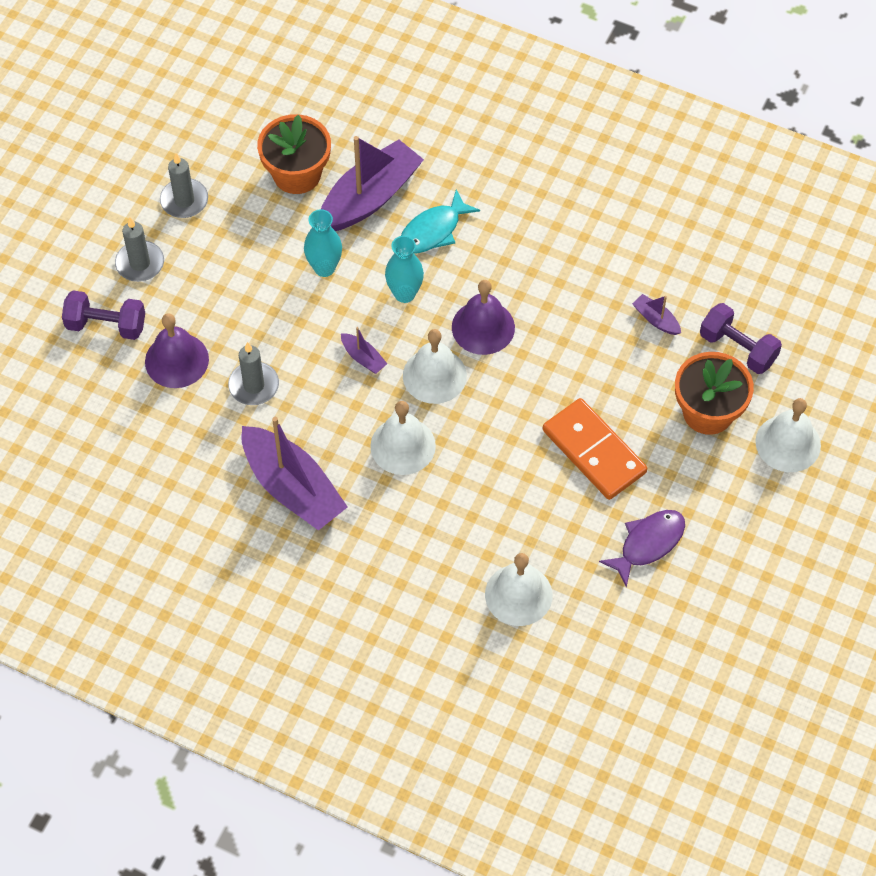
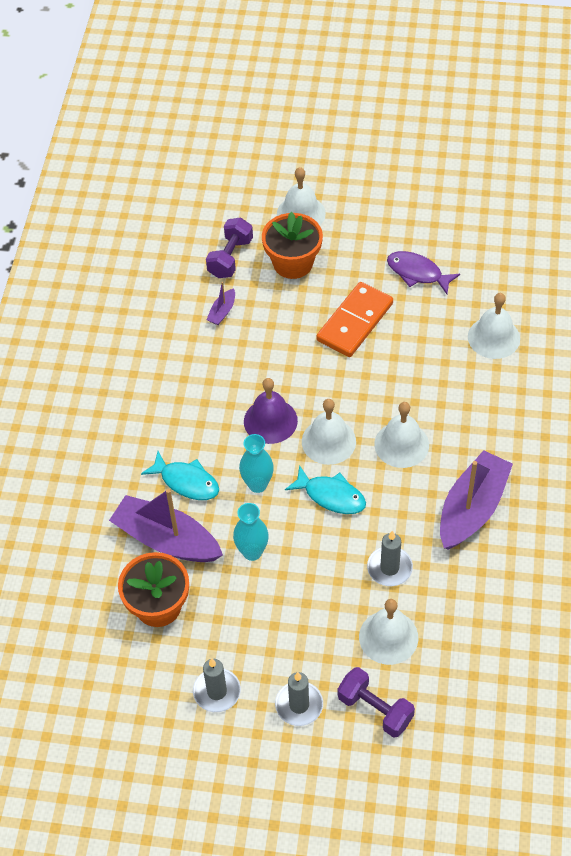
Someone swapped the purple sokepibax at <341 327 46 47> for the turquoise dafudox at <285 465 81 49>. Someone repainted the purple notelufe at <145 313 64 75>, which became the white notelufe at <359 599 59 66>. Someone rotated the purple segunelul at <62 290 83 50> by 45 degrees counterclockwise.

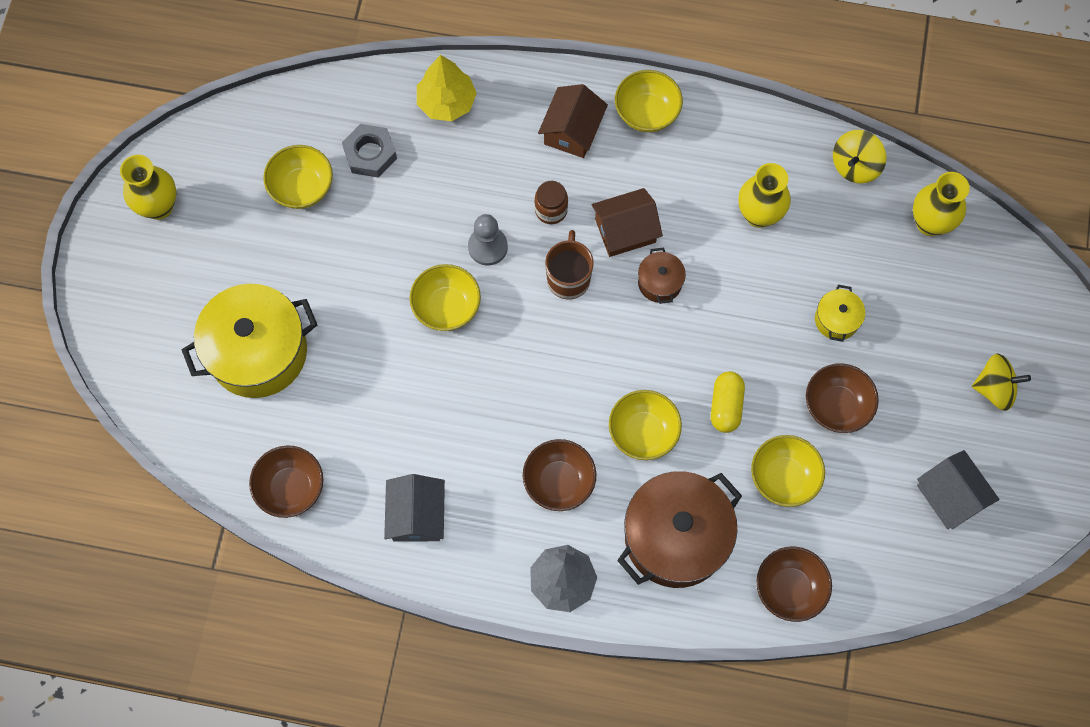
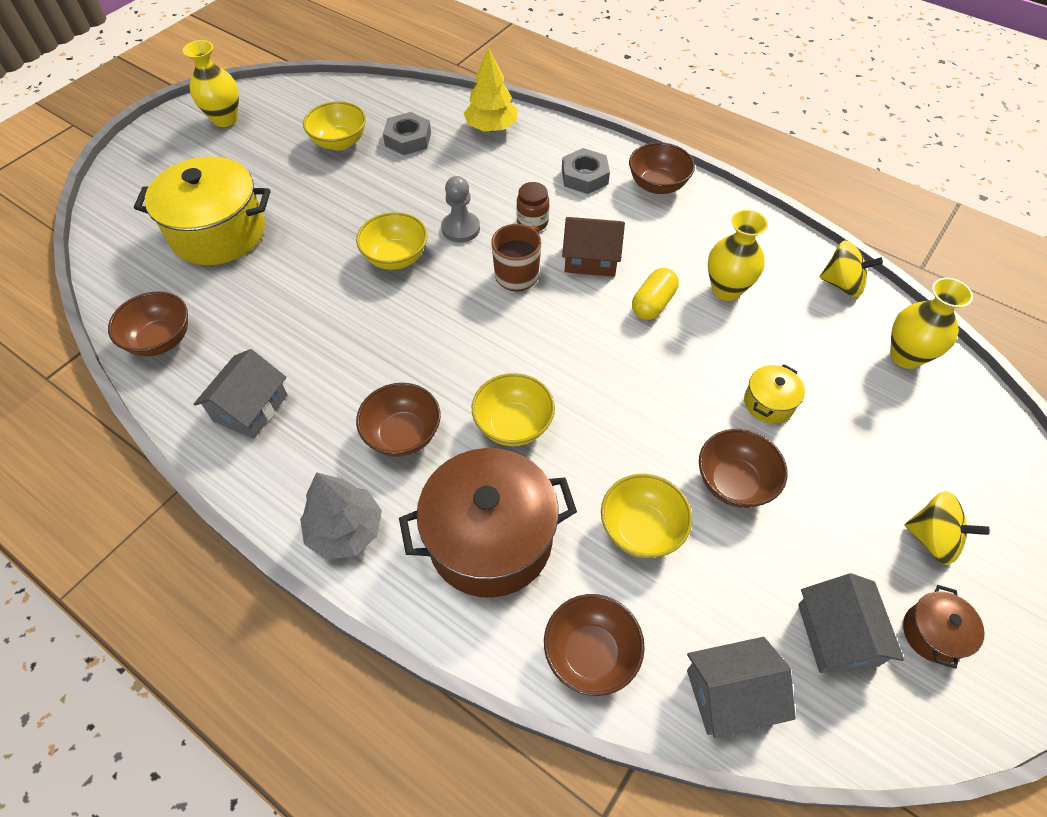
Someone put down the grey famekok at <687 637 109 101>. Someone carried the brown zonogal from <638 247 48 57> to <903 585 82 84>. Someone carried the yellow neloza from <711 371 34 62> to <632 268 47 52>. Someone swapped the brown famekok at <538 84 70 74> for the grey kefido at <562 148 48 46>. Someone repainted the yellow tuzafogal at <615 70 68 62>, which became the brown tuzafogal at <629 142 66 52>. Someone rotated the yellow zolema at <833 130 53 54> by 135 degrees counterclockwise.

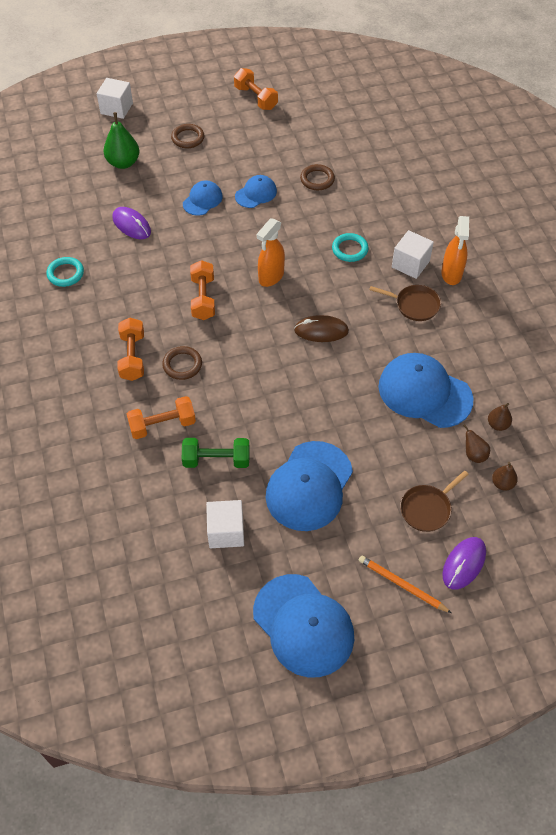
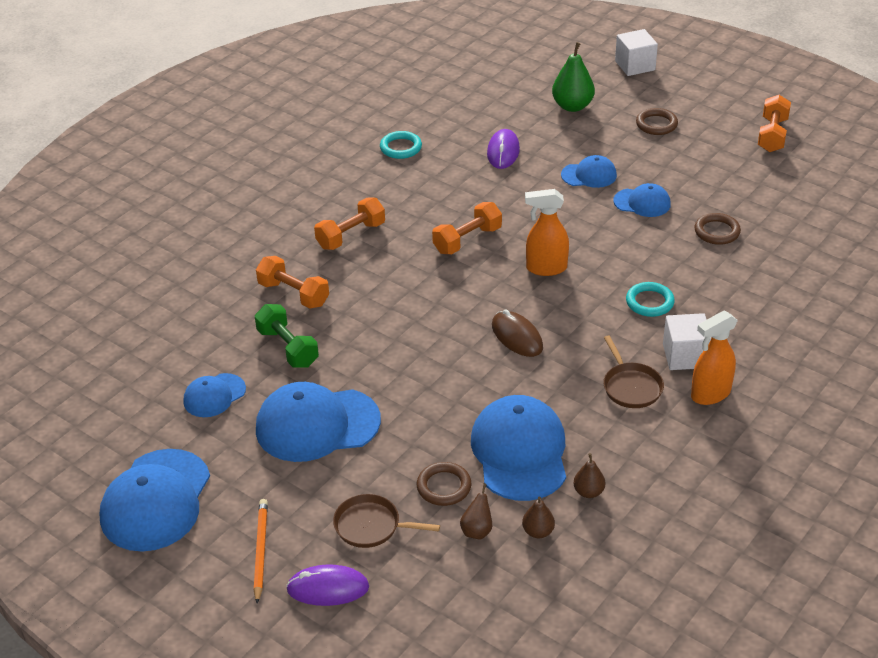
Someone carried the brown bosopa from <162 346 40 34> to <417 462 55 44>. Someone carried the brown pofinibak from <492 462 26 29> to <573 453 32 45>. Someone swapped the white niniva at <206 500 38 48> for the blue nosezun at <184 373 62 44>.

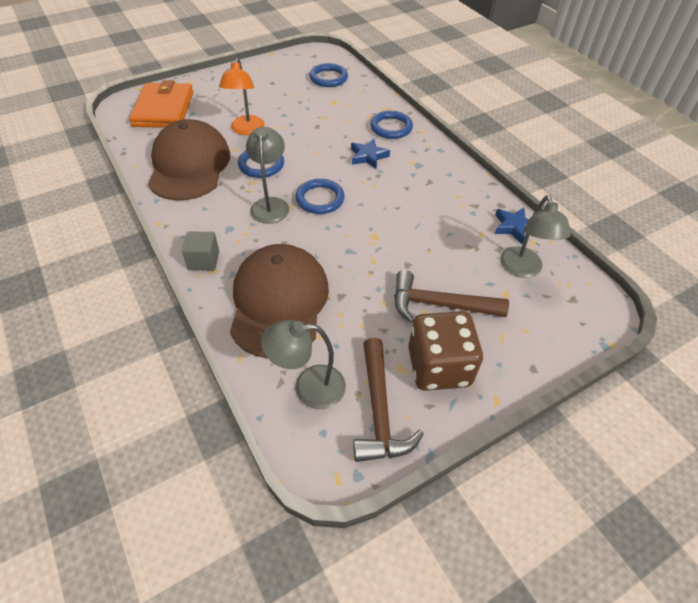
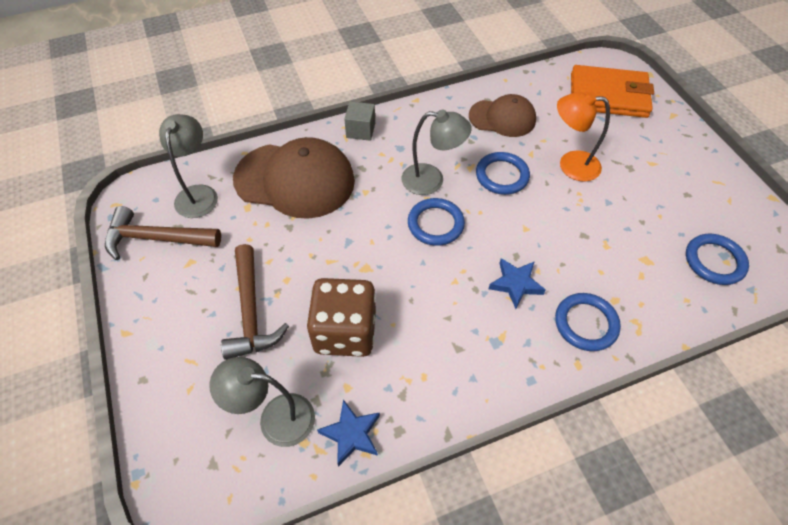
Someone carried the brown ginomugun from <408 311 75 80> to <307 278 69 79>. Someone rotated the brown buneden at <394 270 115 53> by 150 degrees clockwise. Someone scaled the brown nosezun at <148 119 82 82> by 0.60.

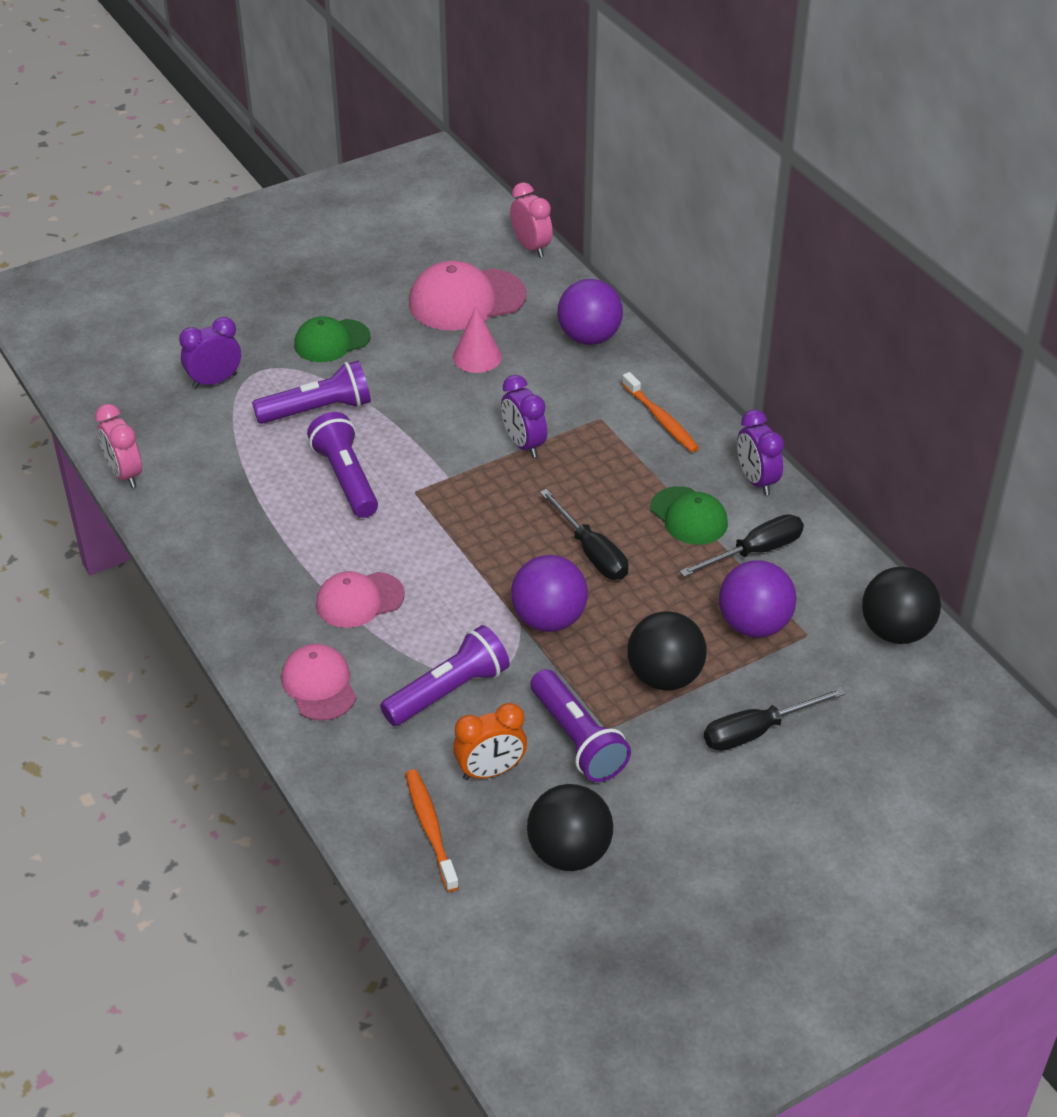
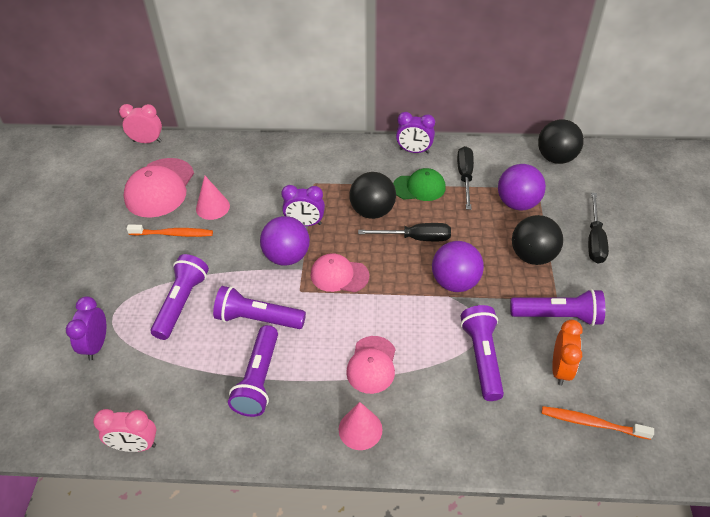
Someone took away the green nosezun at <294 316 76 46>. Someone put down the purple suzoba at <228 325 50 92>. Someone put down the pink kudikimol at <339 402 44 48>. Someone carried the pink nosezun from <281 644 75 77> to <311 253 58 39>. Someone carried the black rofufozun from <527 784 86 87> to <349 172 47 47>. Someone carried the purple rofufozun from <557 279 66 66> to <260 216 50 50>. Someone carried the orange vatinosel from <622 372 77 80> to <126 225 87 12>.

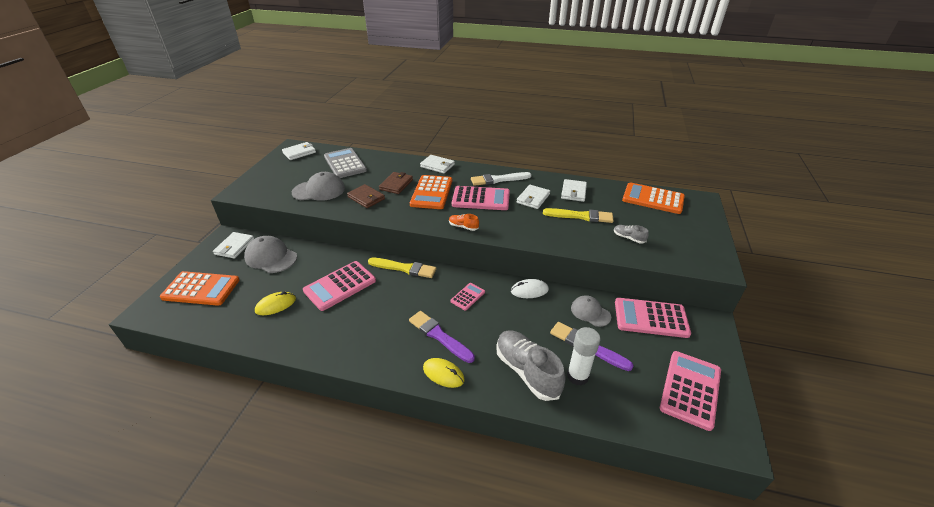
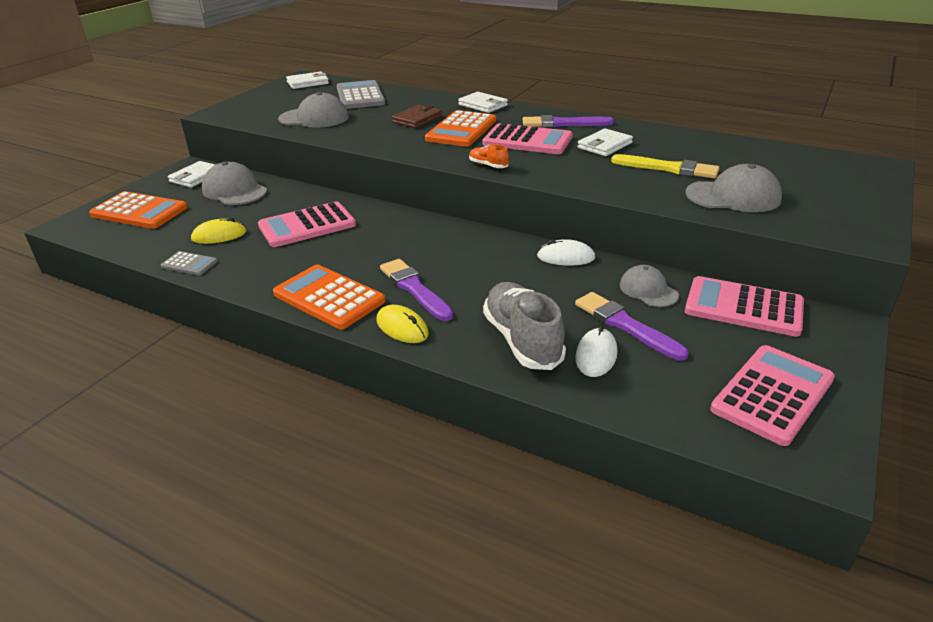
Someone took away the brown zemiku at <347 184 38 24>. Someone took away the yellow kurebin at <368 258 68 20>. Someone took away the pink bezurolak at <450 283 35 28>. Someone took away the white zemiku at <561 179 26 23>. Someone put down the grey bezurolak at <161 251 57 24>. Someone carried the orange bezurolak from <622 182 63 32> to <273 265 113 65>. Someone swapped the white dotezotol at <567 327 34 59> for the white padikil at <575 325 42 52>. Someone swapped the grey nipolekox at <614 225 35 19> for the grey nosezun at <685 164 97 48>. Someone repainted the white kurebin at <471 172 61 14>, which became the purple kurebin at <523 115 91 13>.

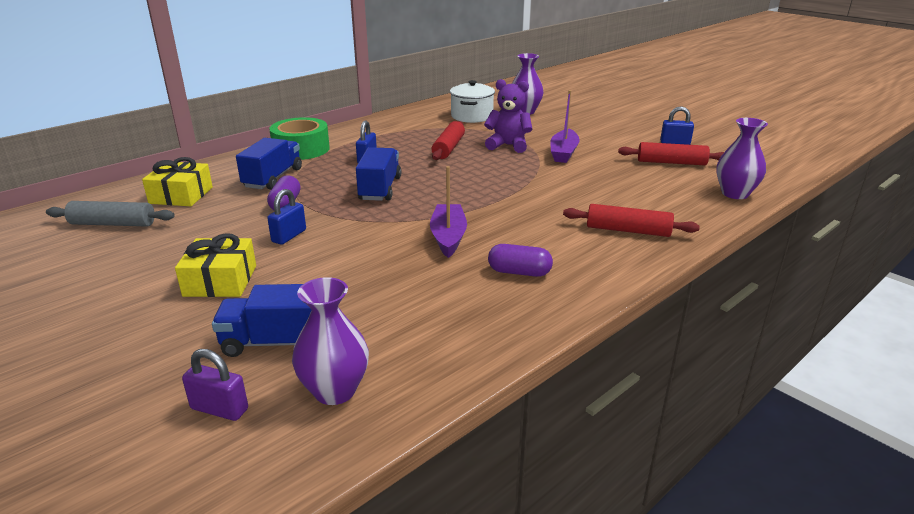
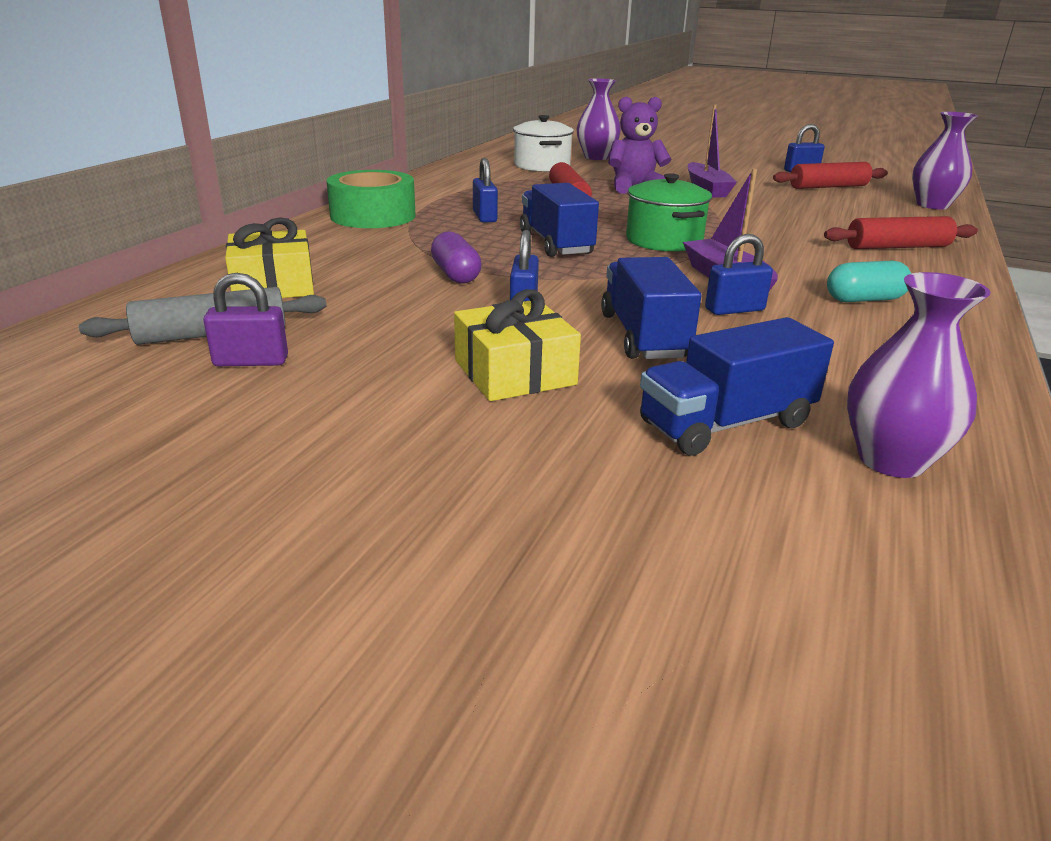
Someone put down the green zonogal at <626 173 86 79>. Someone put down the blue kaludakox at <705 234 68 81>. Someone carried the purple kaludakox from <182 349 66 72> to <204 273 84 93>. Someone carried the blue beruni from <236 138 66 52> to <601 257 100 102>. Someone repainted the purple neloza at <488 244 65 33>, which became the turquoise neloza at <827 261 84 41>.

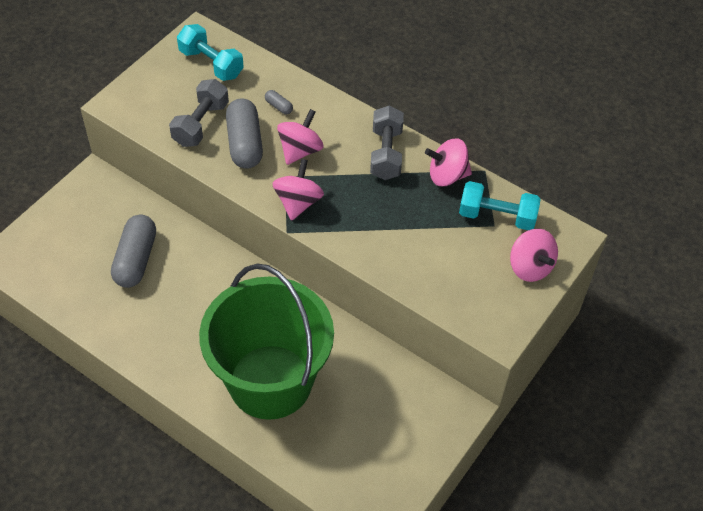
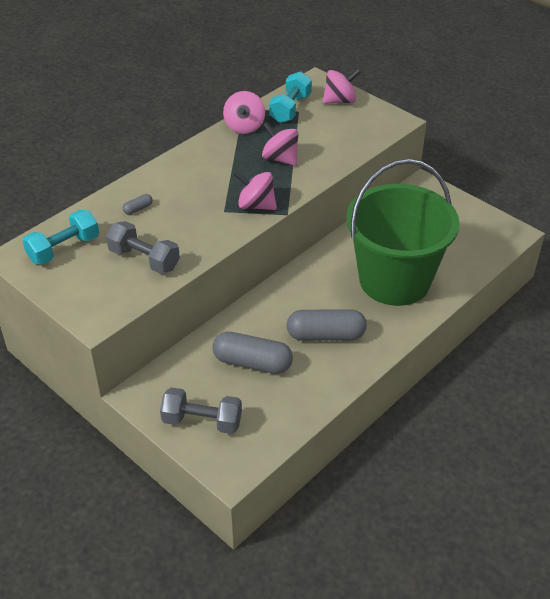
Someone carried the grey neloza from <226 98 37 71> to <287 309 80 32>. Someone carried the pink zolema from <277 109 46 56> to <262 122 36 44>. Someone carried the grey segunelul from <370 106 34 74> to <160 387 82 47>.

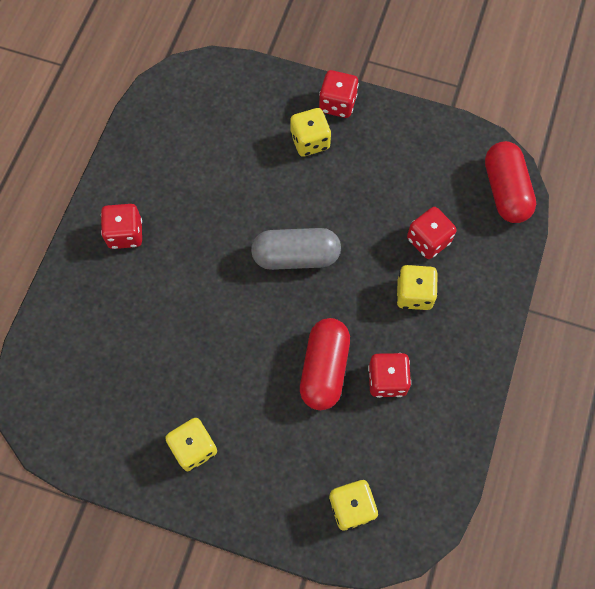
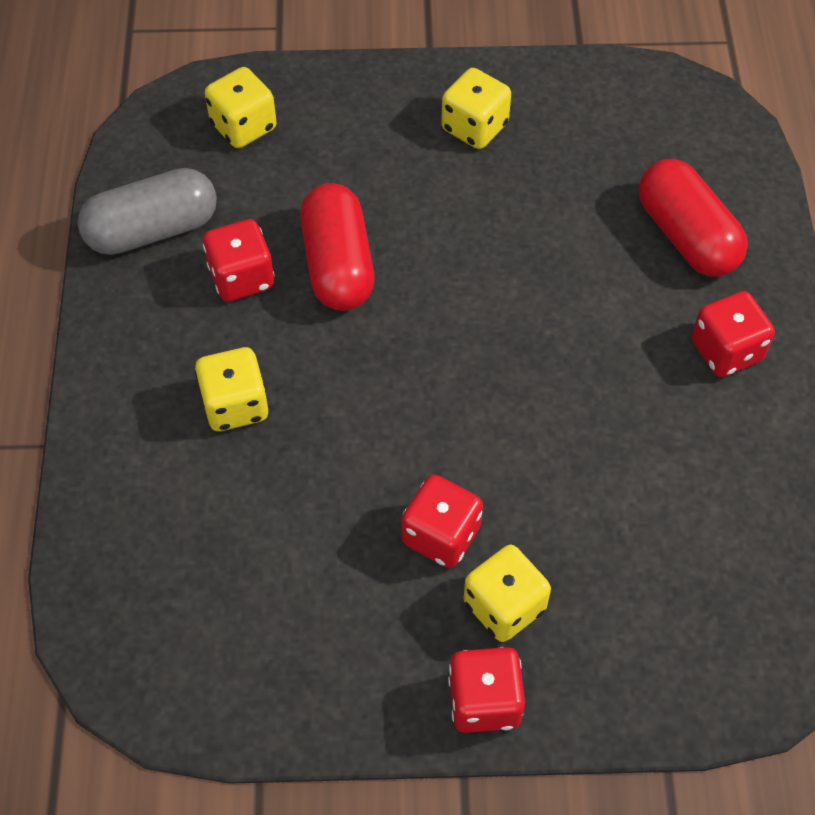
Someone carried the grey neloza from <251 228 90 42> to <78 168 139 87>. Someone carried the red ginomugun from <407 207 50 52> to <402 475 81 93>. Someone carried the red neloza from <485 141 51 82> to <639 159 109 118>.

